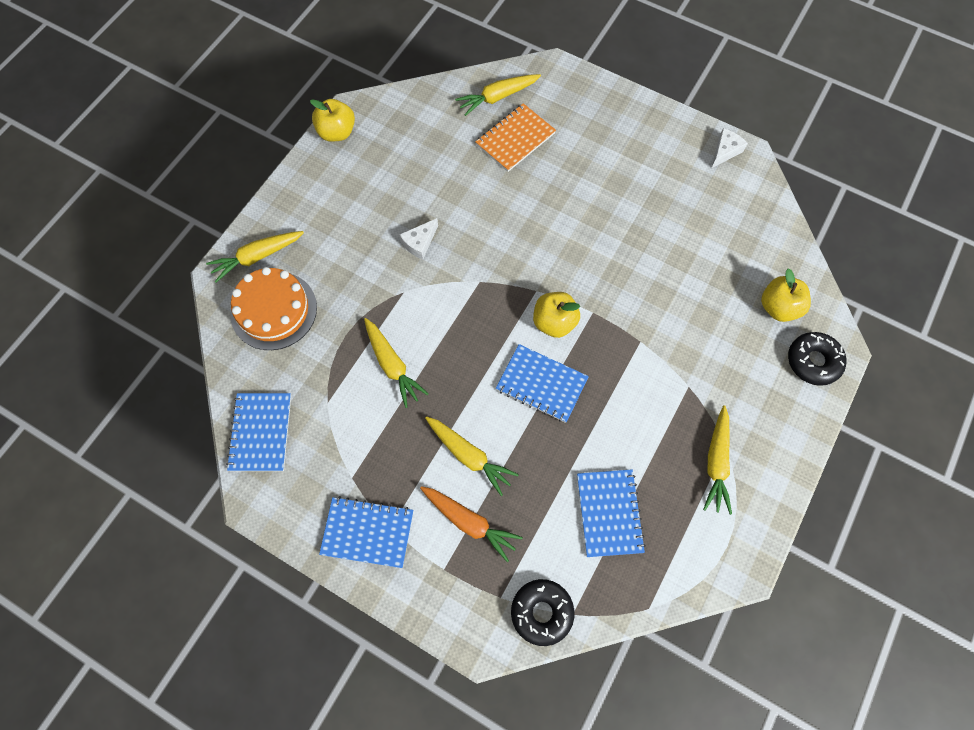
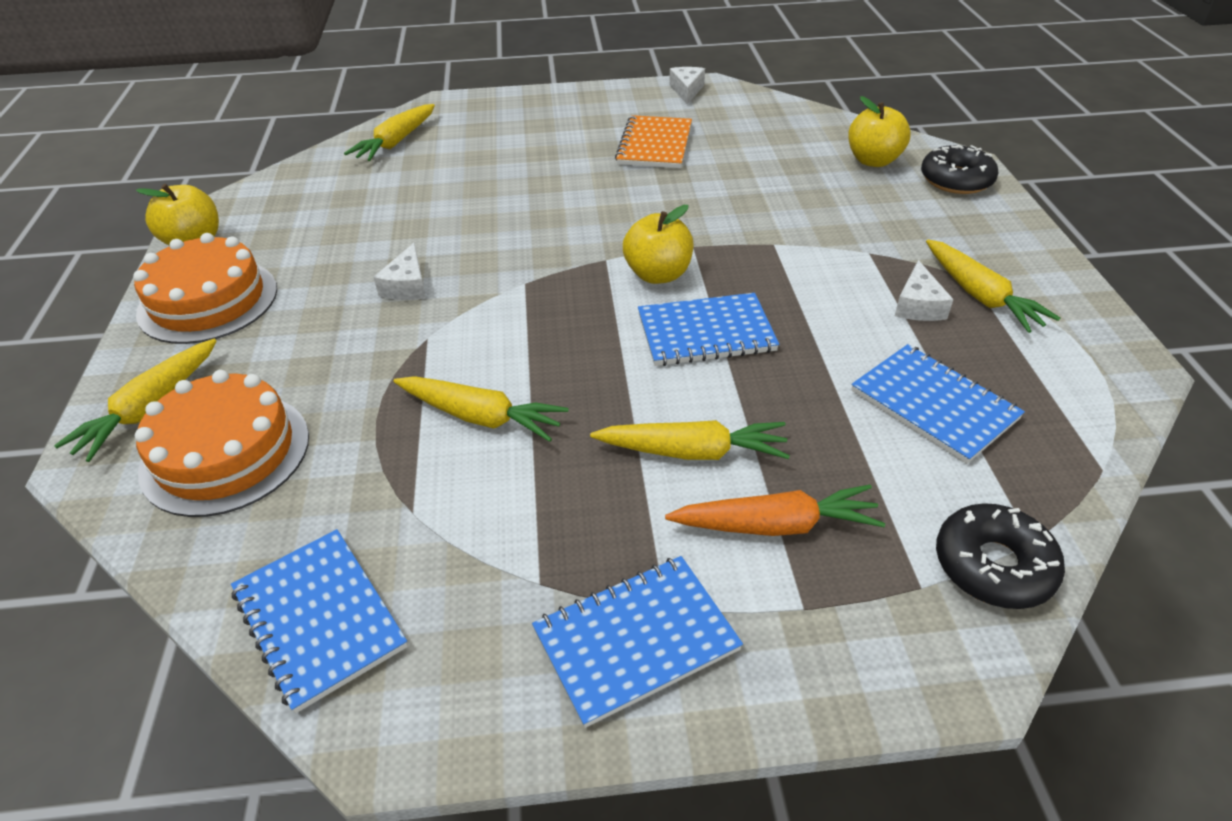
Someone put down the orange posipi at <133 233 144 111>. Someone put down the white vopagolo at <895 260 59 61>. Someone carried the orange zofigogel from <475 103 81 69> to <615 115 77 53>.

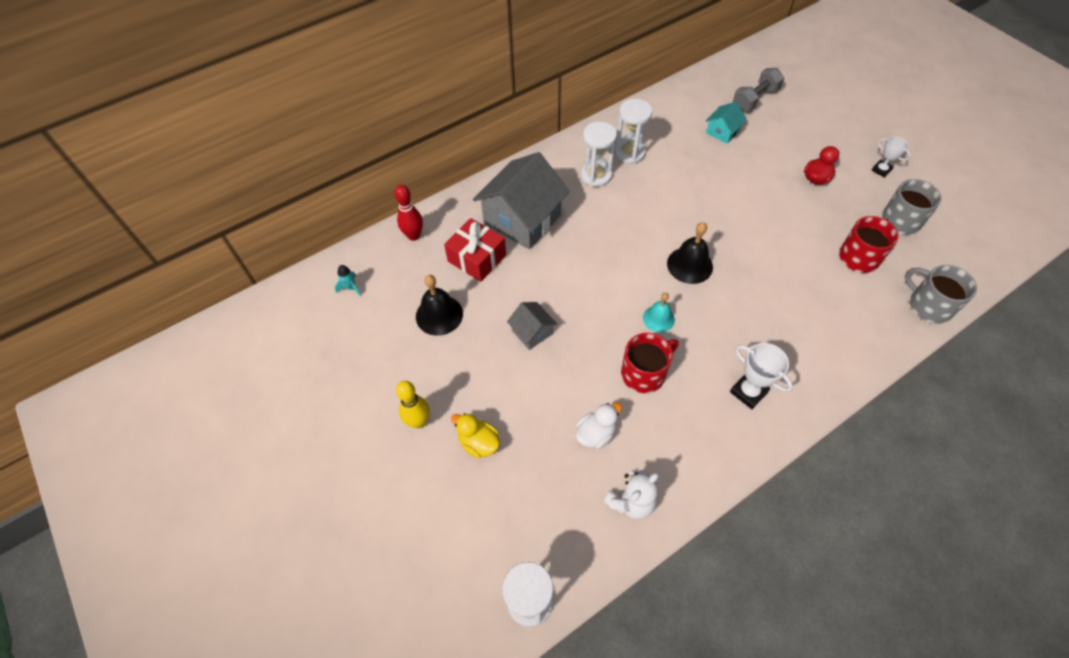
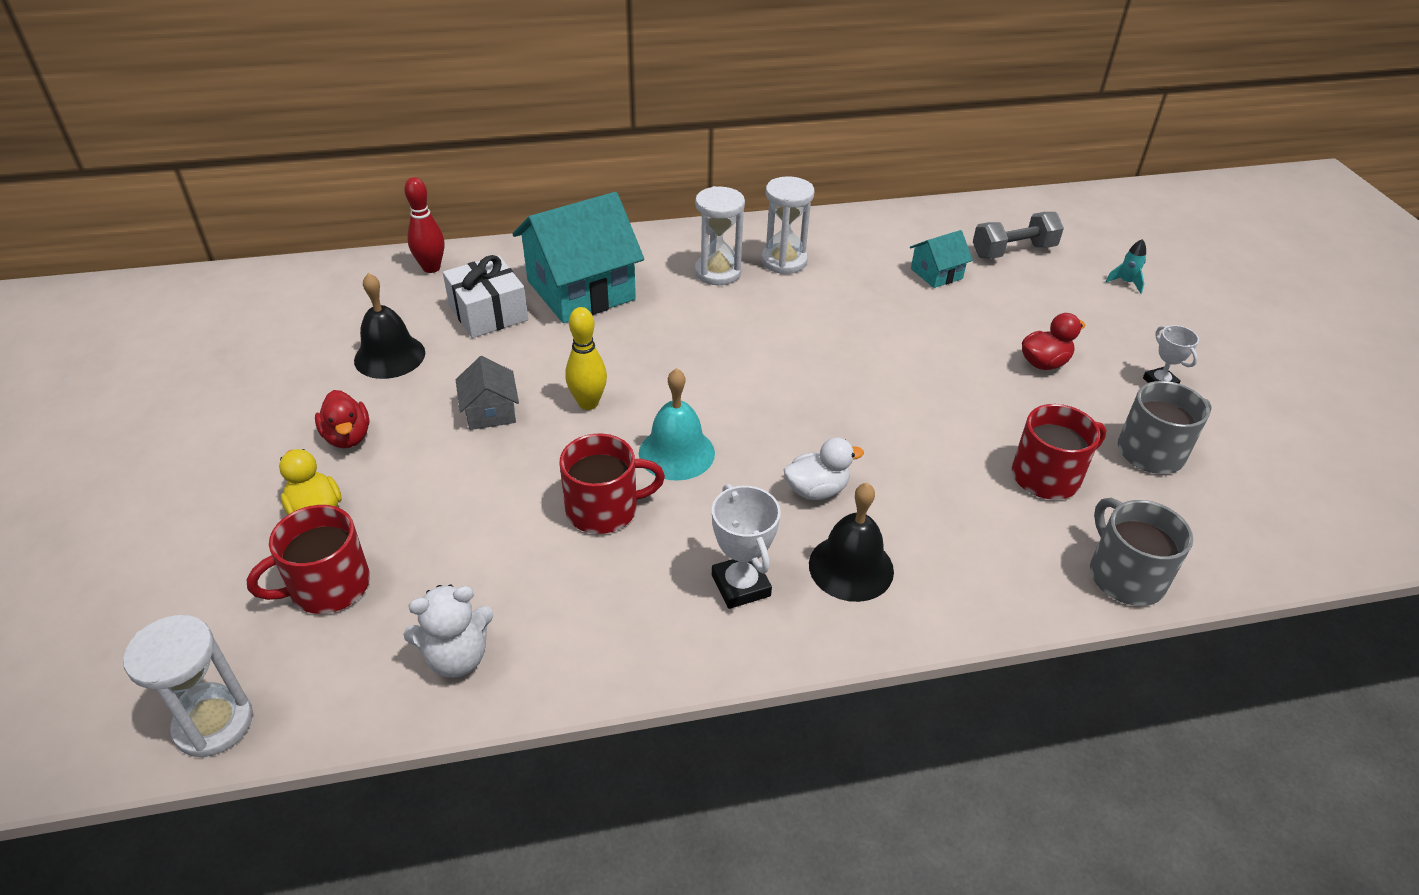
Someone put down the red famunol at <246 505 124 109>. Someone put down the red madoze at <315 390 54 58>. Someone carried the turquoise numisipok from <335 265 27 31> to <1105 239 41 55>. Someone carried the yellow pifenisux from <396 381 34 47> to <565 307 42 103>. Someone carried the white madoze from <575 403 47 46> to <784 438 80 62>. Someone carried the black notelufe from <667 222 46 62> to <809 483 85 119>. Someone repainted the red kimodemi at <444 218 62 64>, which became the white kimodemi at <443 255 85 83>. Someone repainted the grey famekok at <473 152 97 97>, which became the turquoise famekok at <512 192 132 131>. Someone scaled the turquoise notelufe at <643 293 32 39> by 1.51.

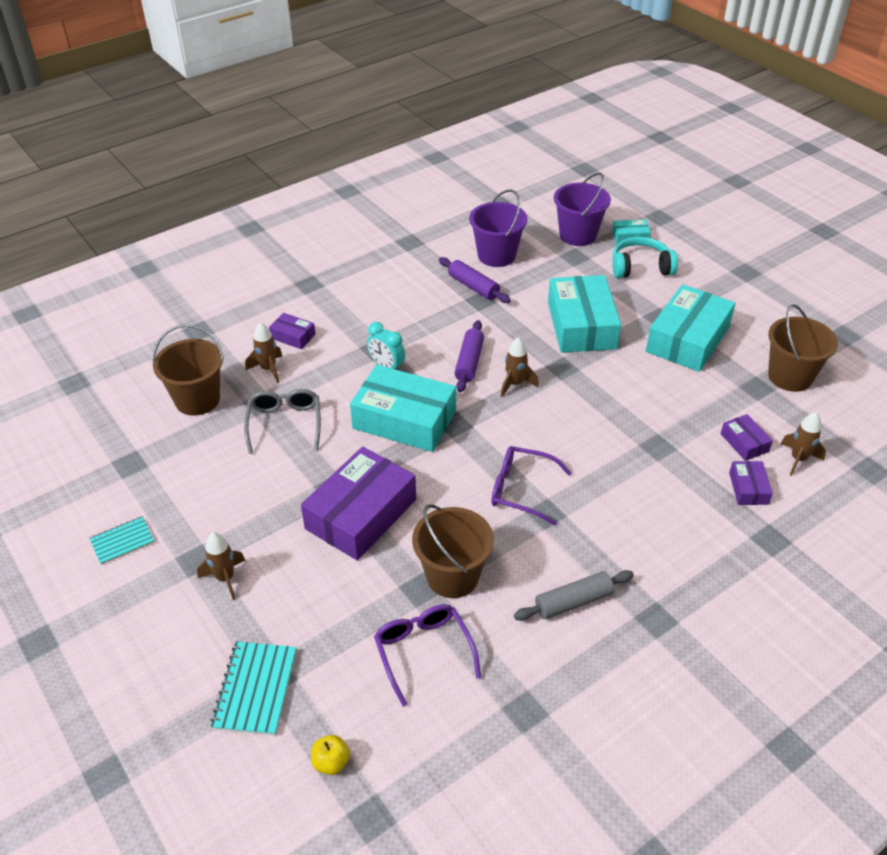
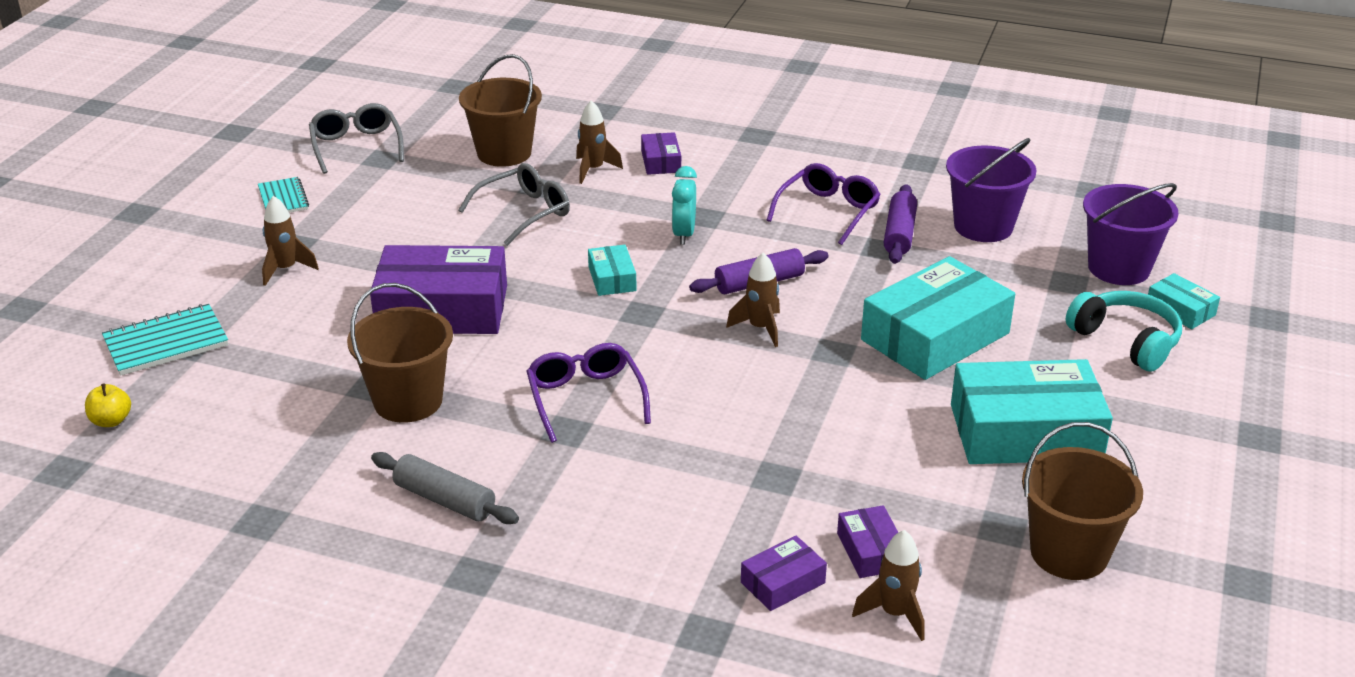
Someone put down the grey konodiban at <309 103 95 71>. Someone carried the purple konodiban from <374 604 107 103> to <767 163 114 82>. Someone rotated the turquoise zofigogel at <90 516 64 49> by 45 degrees clockwise. Someone rotated the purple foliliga at <721 414 52 47> by 45 degrees counterclockwise. Someone scaled the turquoise foliliga at <350 365 106 87> by 0.46.

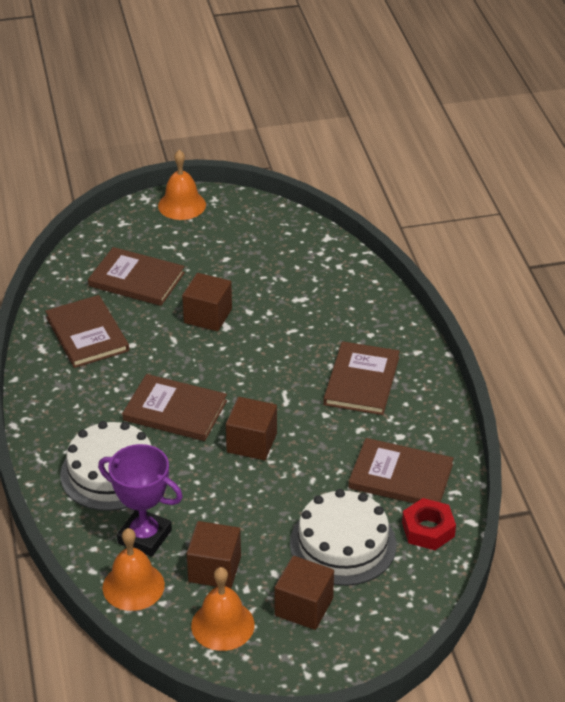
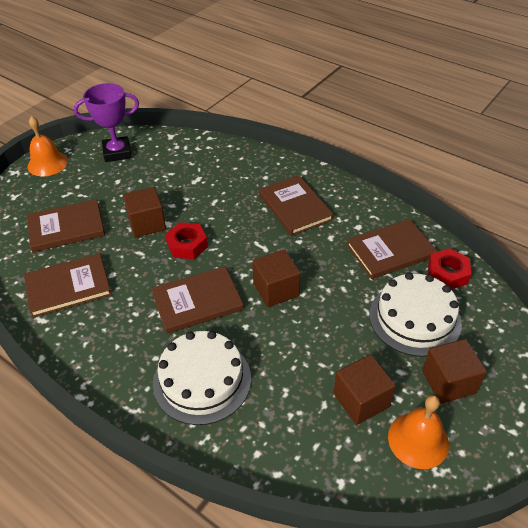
Someone took away the orange notelufe at <103 528 62 83>. Someone put down the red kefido at <165 222 43 37>. Someone carried the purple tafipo from <98 444 85 113> to <74 83 65 79>. Someone rotated the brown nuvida at <45 295 84 73> by 45 degrees counterclockwise.

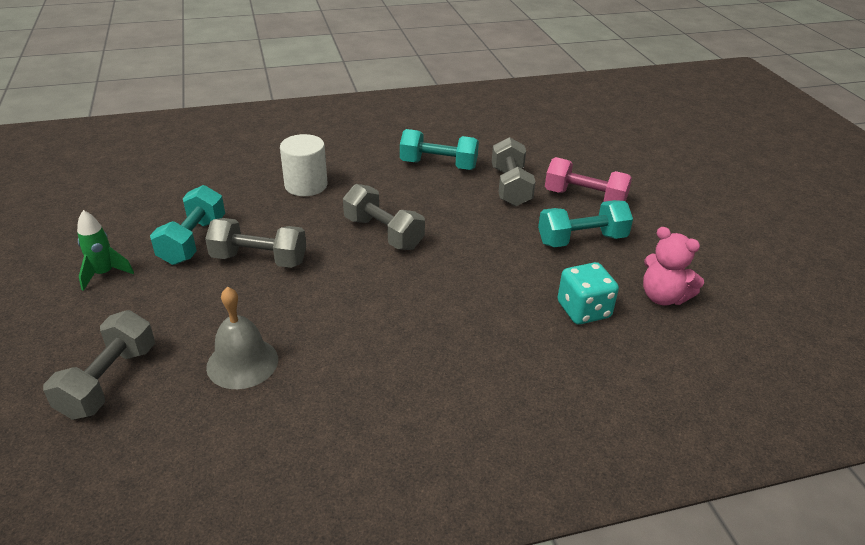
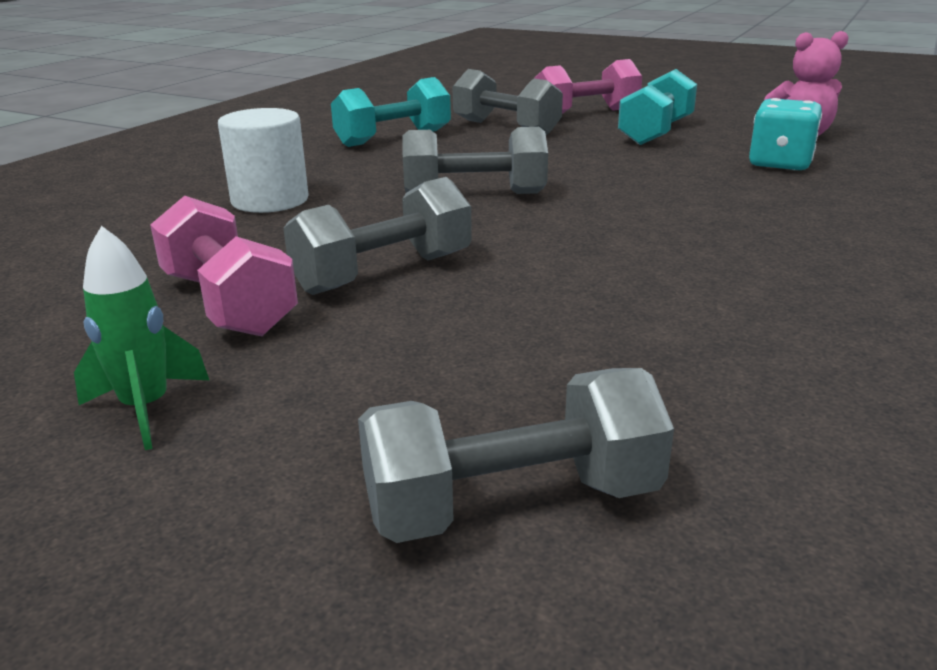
Someone took away the grey notelufe at <206 287 72 102>. Someone repainted the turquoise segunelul at <150 185 75 80>, which became the pink segunelul at <150 195 148 142>. Someone rotated the grey segunelul at <43 310 112 110> by 75 degrees counterclockwise.

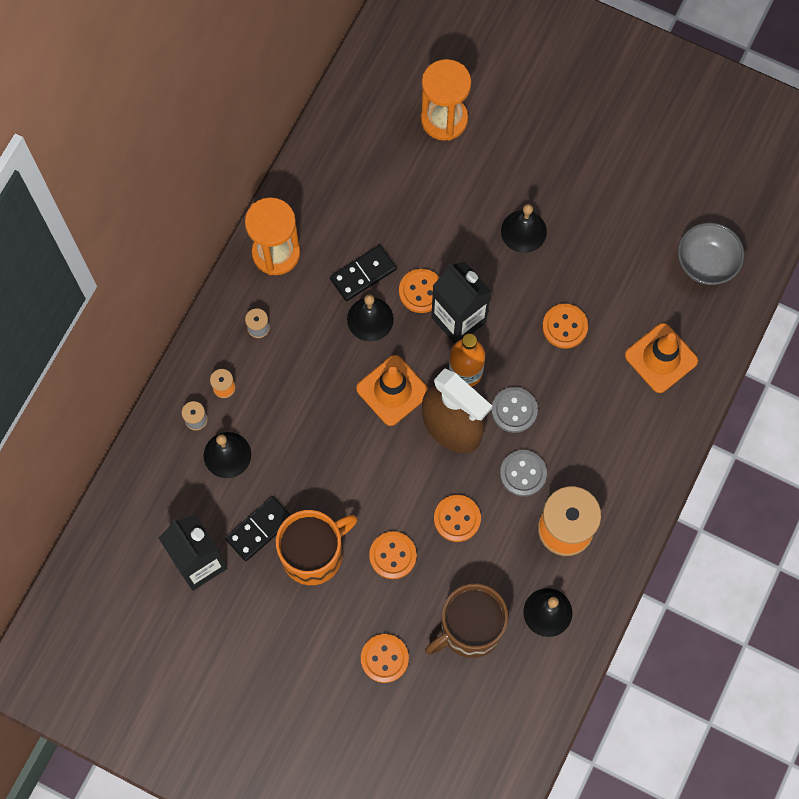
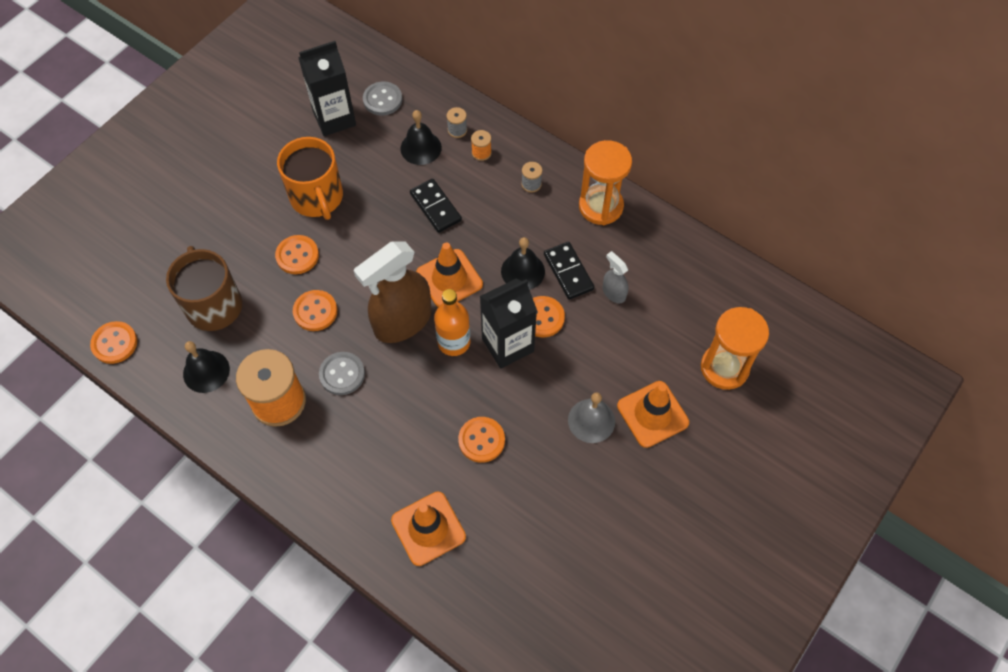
Someone took away the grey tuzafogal at <678 222 67 63>. Someone put down the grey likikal at <603 251 25 52>. Someone put down the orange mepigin at <617 381 72 67>. Someone carried the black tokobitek from <225 496 65 65> to <410 179 52 54>. Someone carried the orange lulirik from <361 634 48 49> to <90 321 47 43>. Someone carried the grey lulirik from <491 387 47 46> to <363 81 39 35>. Someone repainted the black notelufe at <501 204 46 49>, which became the grey notelufe at <568 392 47 51>.

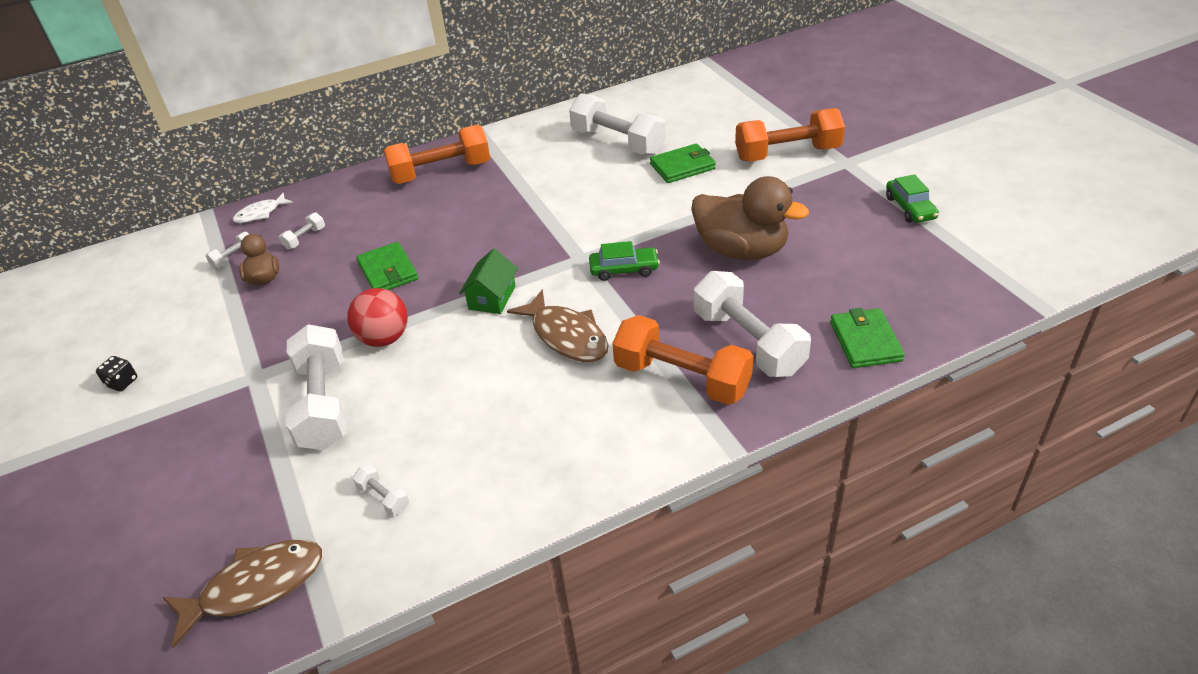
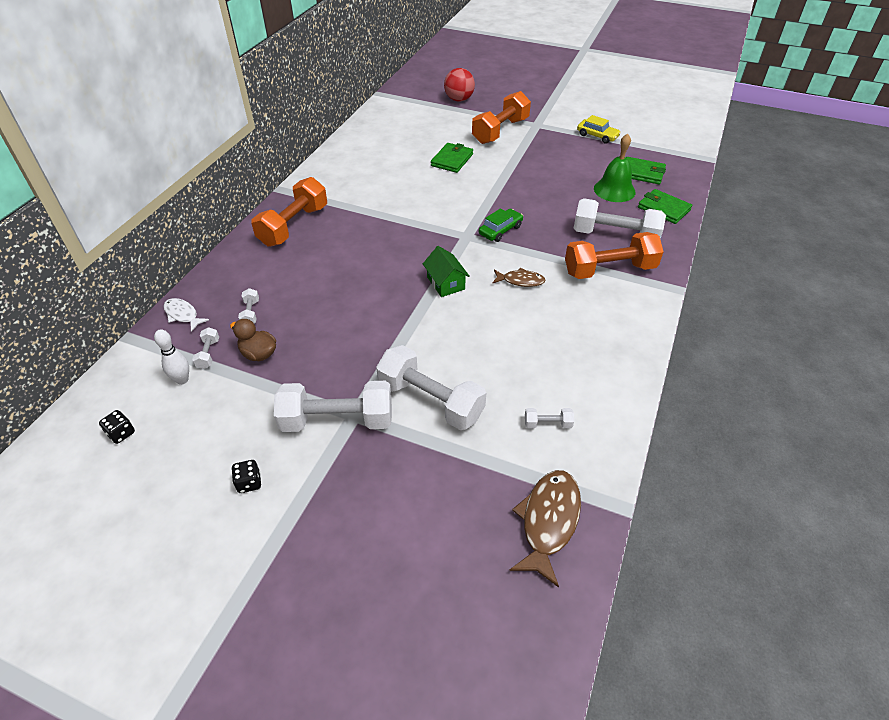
Someone took away the brown madoze at <691 176 118 84>. Someone put down the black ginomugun at <99 410 36 34>. Someone put down the white pifenisux at <154 329 35 56>. Someone put down the green notelufe at <594 133 41 69>. Someone carried the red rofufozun from <347 288 61 59> to <444 68 31 34>. Someone carried the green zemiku from <356 242 62 48> to <626 157 40 27>. Someone carried the white segunelul from <569 94 96 61> to <274 381 118 51>. Someone repainted the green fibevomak at <886 174 53 49>, which became the yellow fibevomak at <577 115 44 29>. Someone rotated the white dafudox at <233 193 60 30> by 120 degrees clockwise. Someone scaled the brown dafudox at <507 289 101 73> by 0.59.

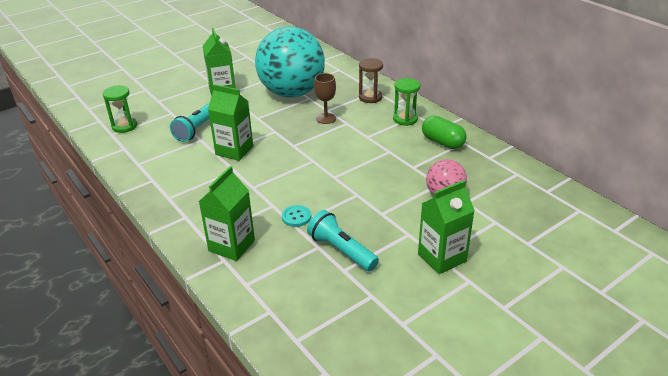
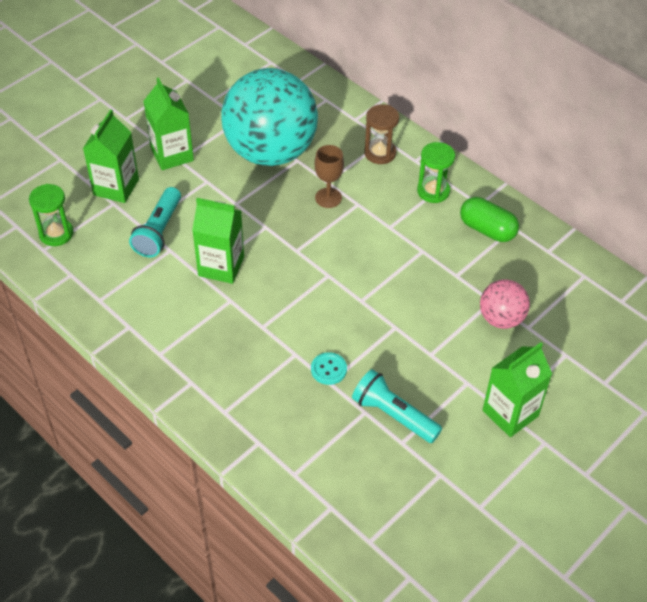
Someone carried the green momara from <199 166 56 95> to <83 109 56 94>.

